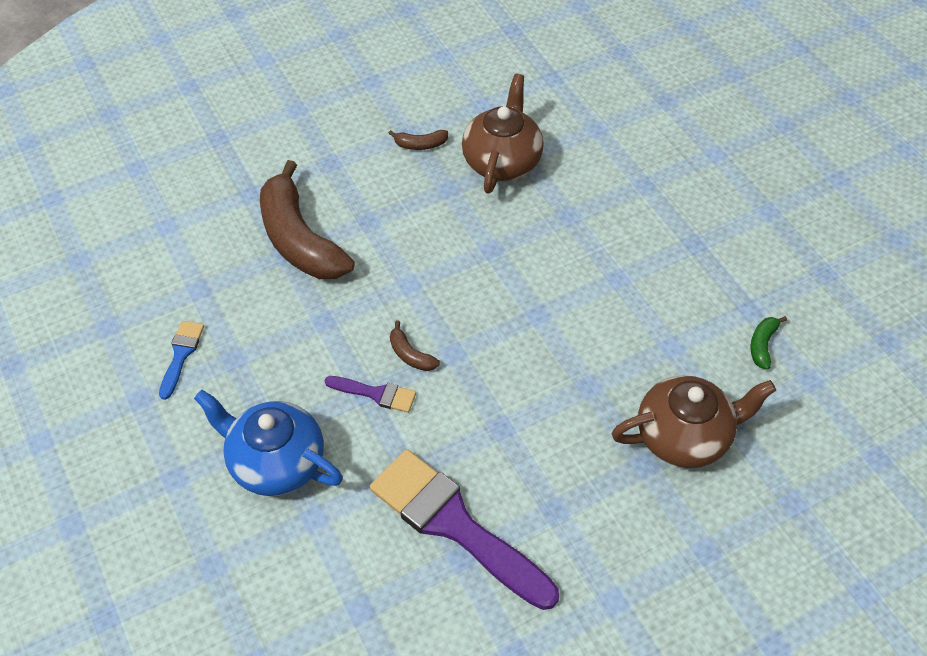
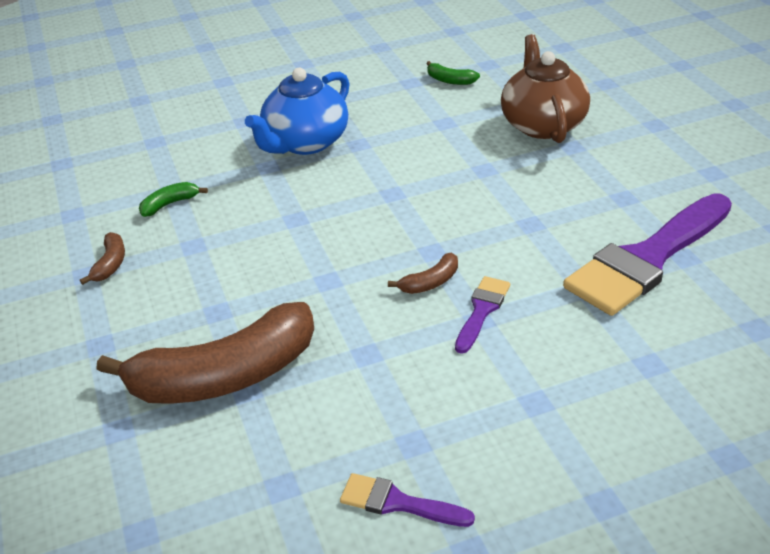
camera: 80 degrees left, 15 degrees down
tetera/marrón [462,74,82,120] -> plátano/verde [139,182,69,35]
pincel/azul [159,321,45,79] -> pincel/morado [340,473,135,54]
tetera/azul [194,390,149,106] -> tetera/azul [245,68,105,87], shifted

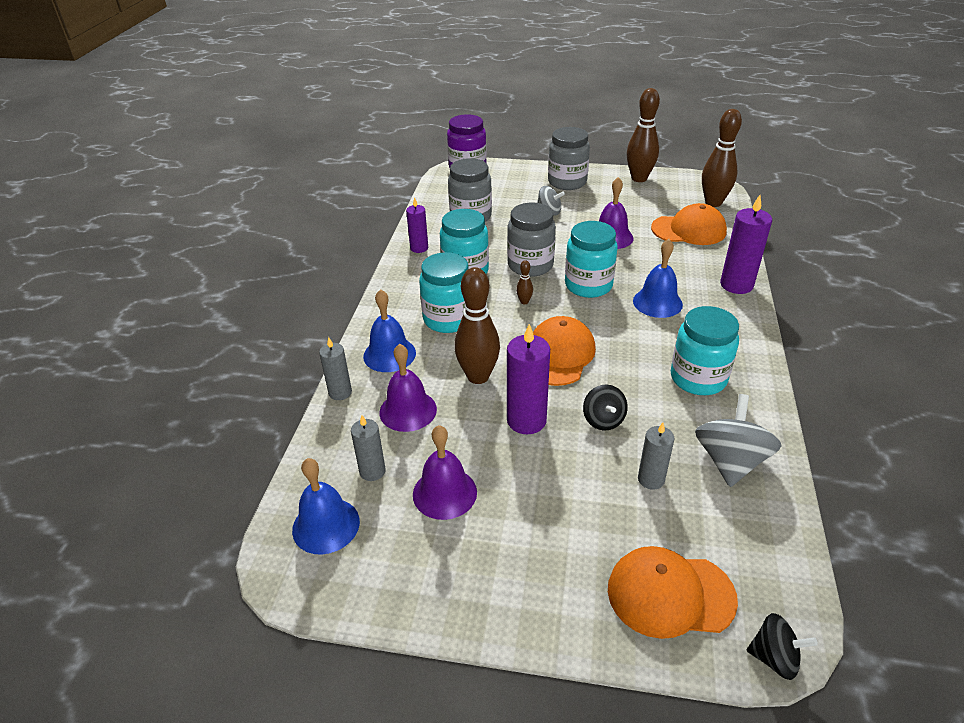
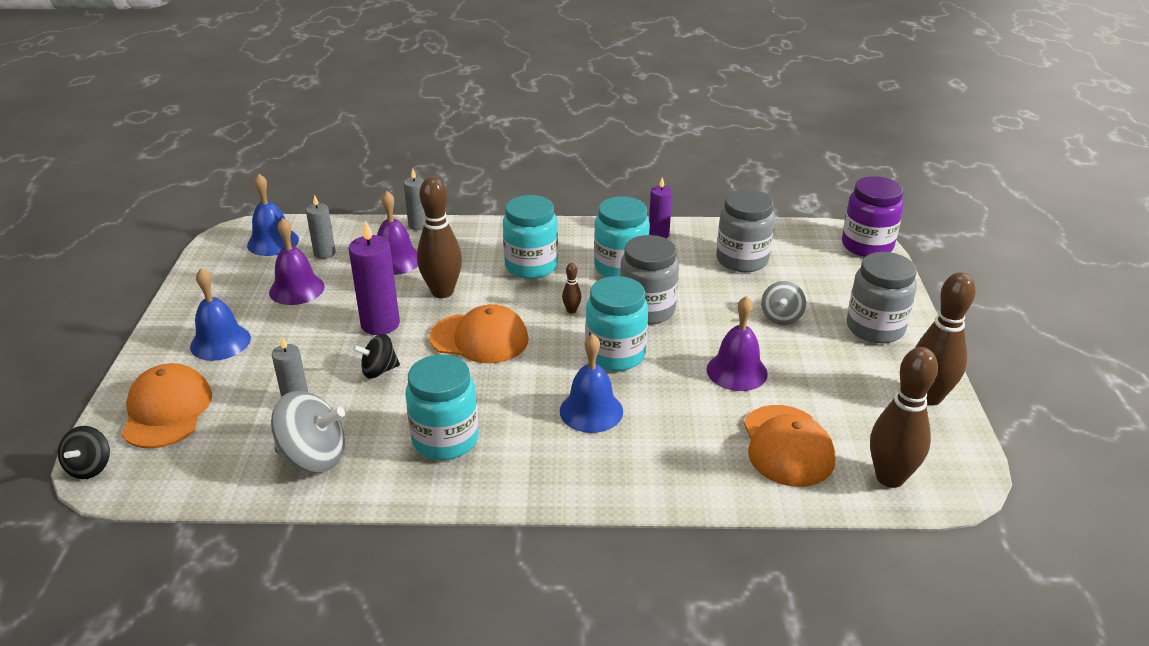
camera: 80 degrees right, 5 degrees down
vela/morado [720,195,52,99] -> none
campana/azul [363,289,53,83] -> campana/azul [190,268,61,93], shifted

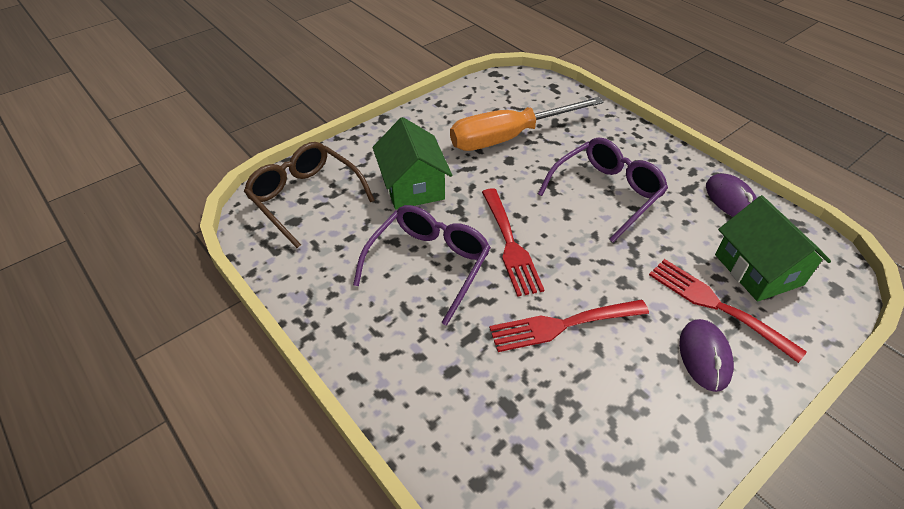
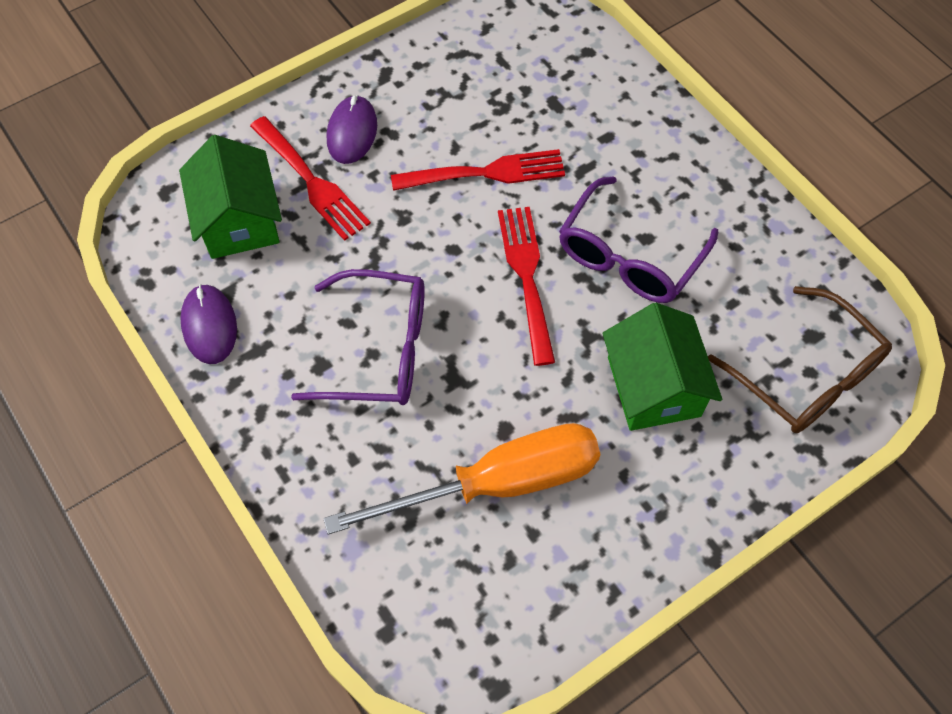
camera: 175 degrees left, 15 degrees up
gafas/morado [538,138,130,105] -> gafas/morado [291,269,134,136], 135 degrees counterclockwise

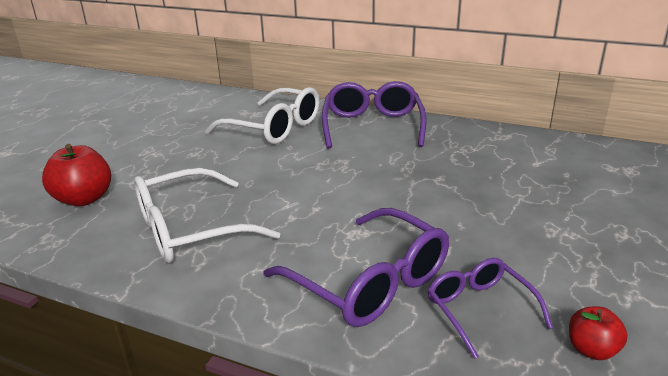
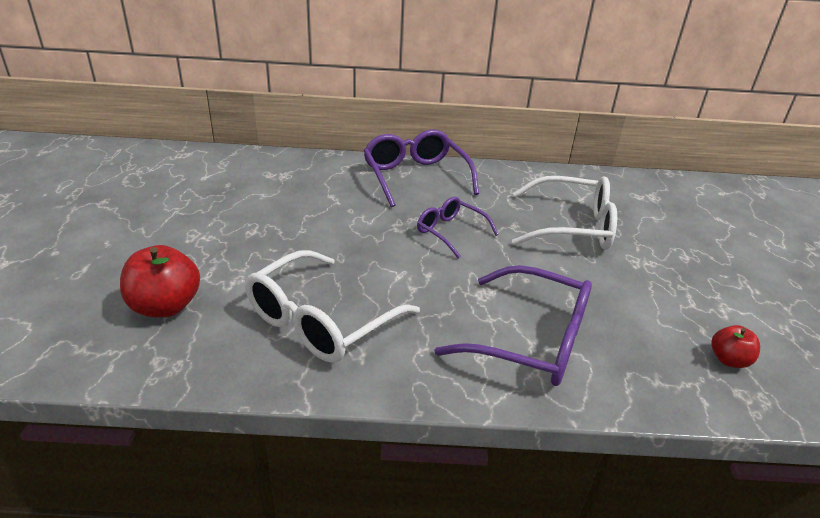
camera: 25 degrees left, 5 degrees up
gafas/blanco [205,87,115,57] -> gafas/blanco [512,176,105,74], shifted
gafas/morado [428,258,125,101] -> gafas/morado [417,197,82,62], shifted

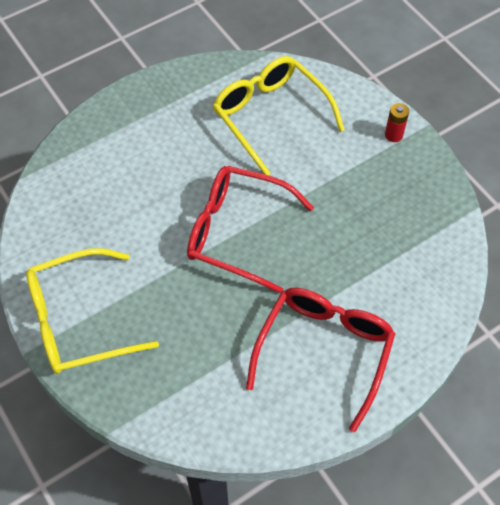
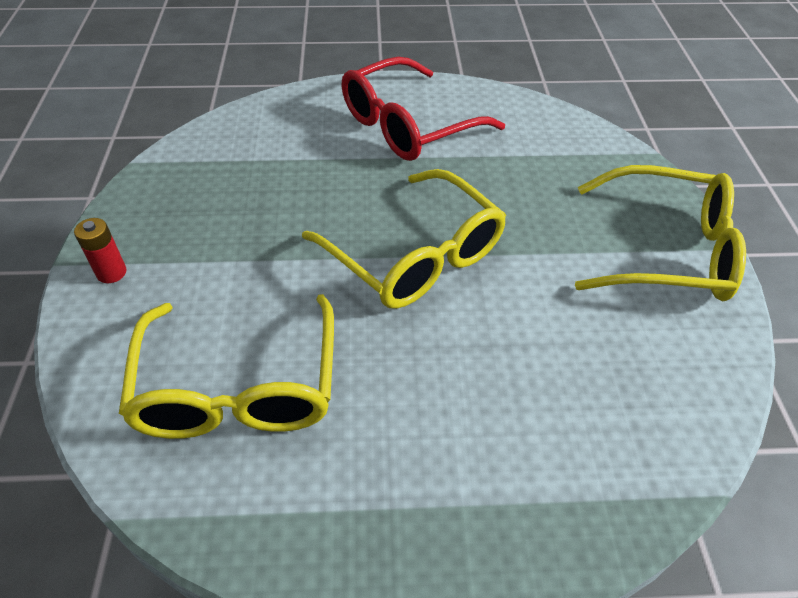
camera: 150 degrees left, 10 degrees down
gafas/rojo [187,166,127,128] -> gafas/amarillo [302,169,204,140]

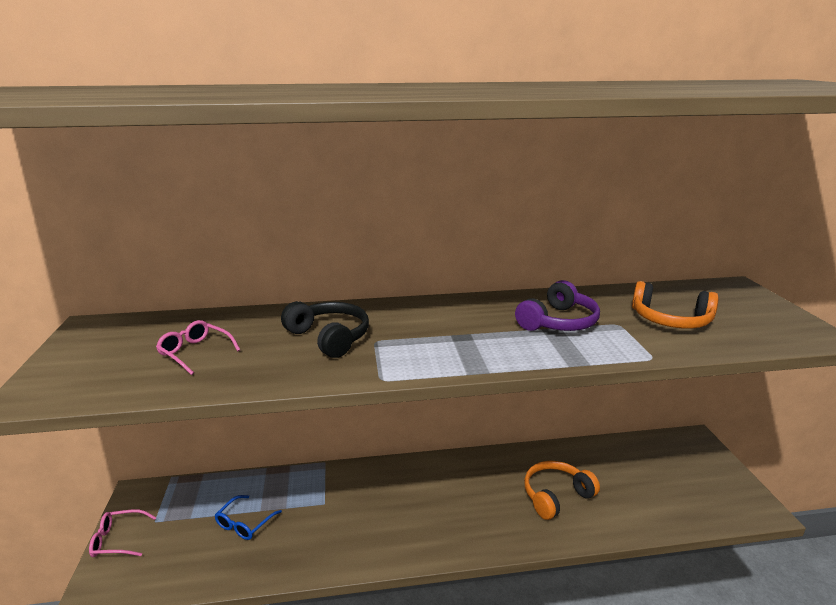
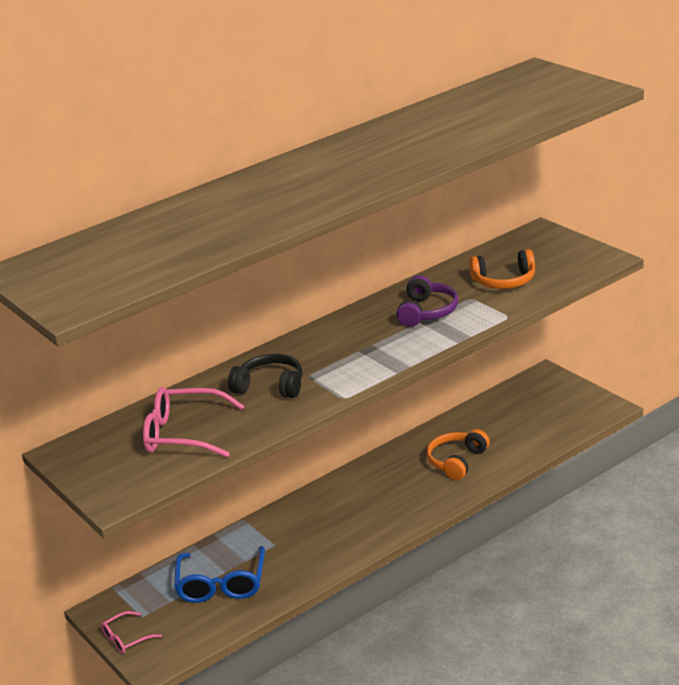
camera: 25 degrees left, 5 degrees up
gafas/rosa [156,320,84,55] -> gafas/rosa [143,387,102,70], x1.84
gafas/azul [215,495,67,45] -> gafas/azul [174,546,91,57], x1.84

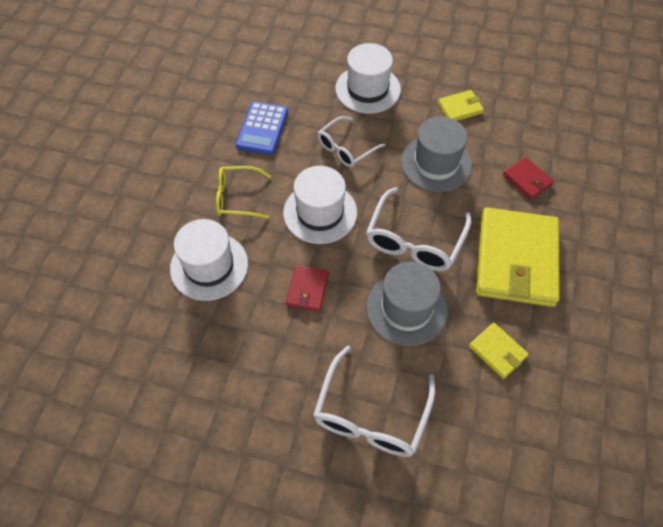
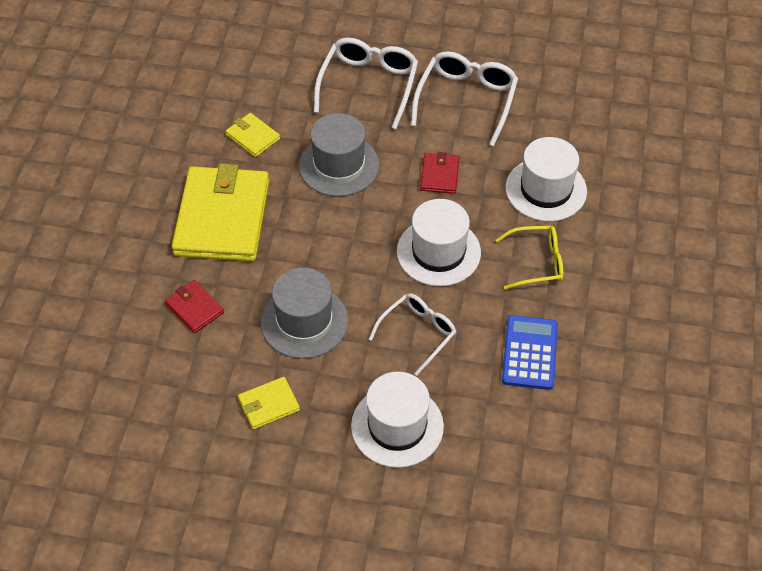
camera: 175 degrees right, 5 degrees down
gafas/blanco [366,187,105,84] -> gafas/blanco [411,51,107,95], shifted

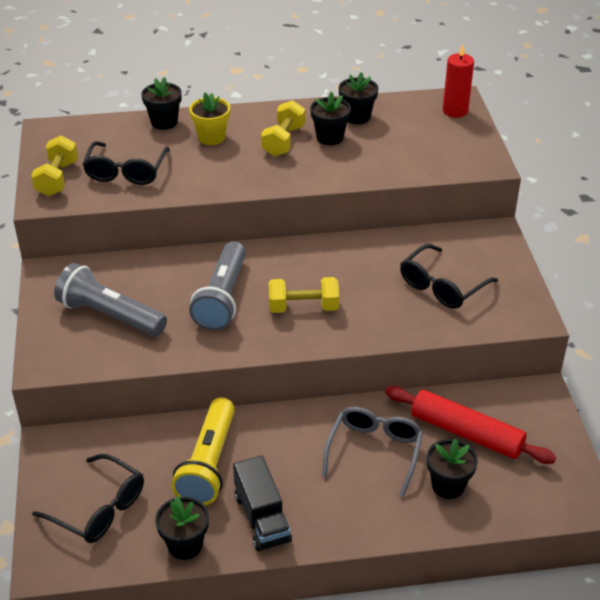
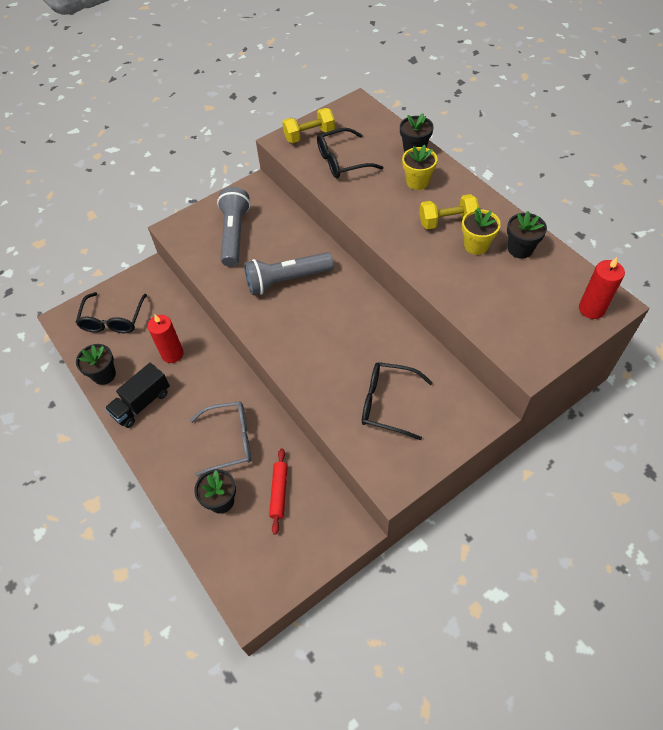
camera: 65 degrees right, 15 degrees up
maceta/negro [310,92,41,53] -> maceta/amarillo [462,208,39,47]
mancuerna/amarillo [269,277,70,36] -> none
rodillo/rojo [385,386,171,78] -> rodillo/rojo [269,448,19,87], x0.59
lámpara de mano/amarillo [171,397,64,109] -> vela/rojo [147,315,37,48]

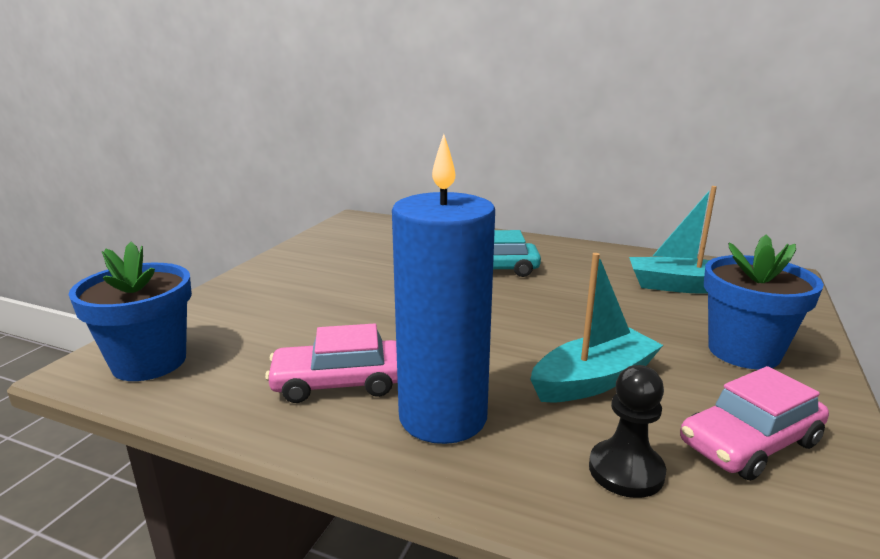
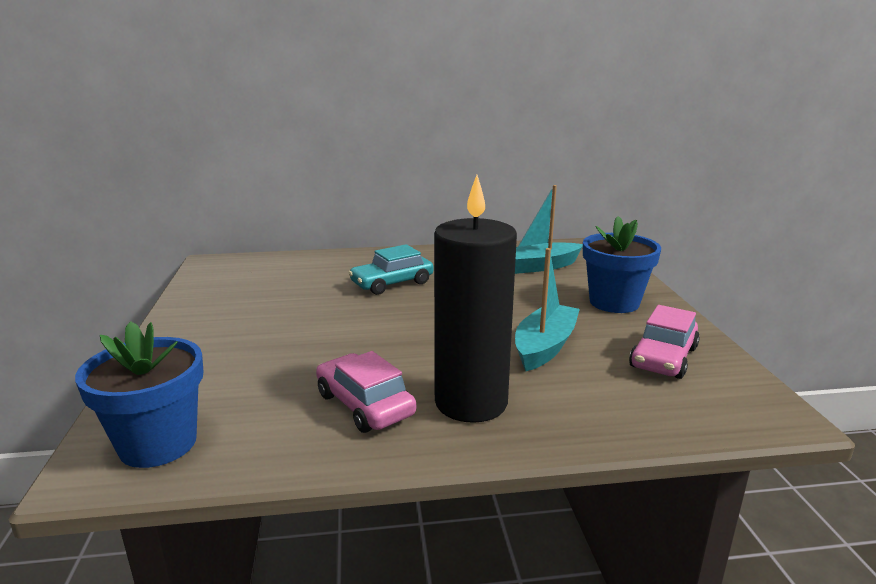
camera: 30 degrees left, 0 degrees up
vela/azul [392,134,103,310] -> vela/negro [434,175,83,248]
coche/rosa [265,323,133,80] -> coche/rosa [316,351,100,82], 90 degrees clockwise
peón/negro [589,365,77,133] -> none

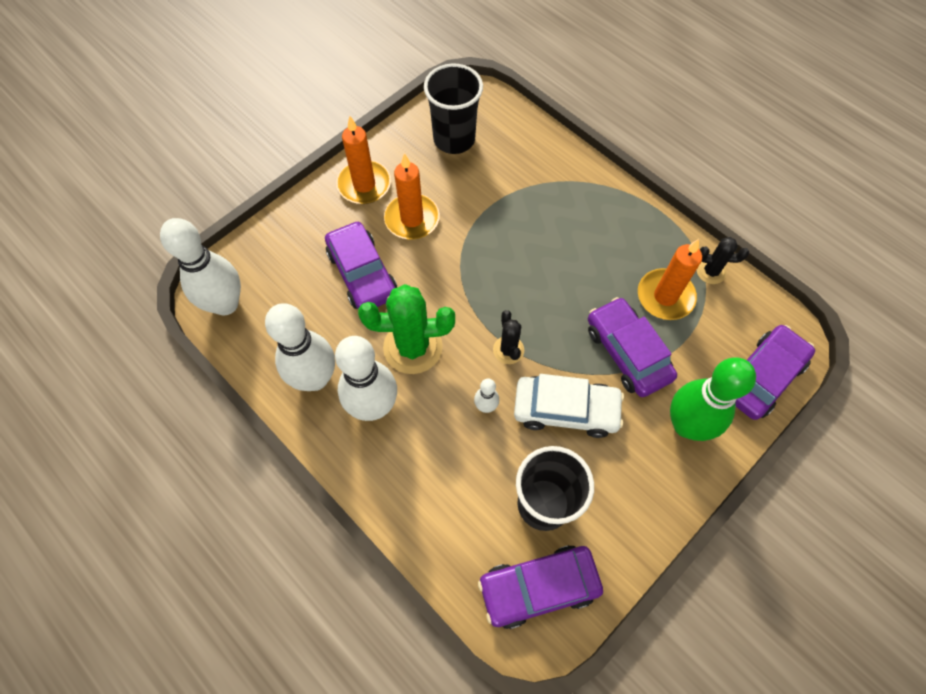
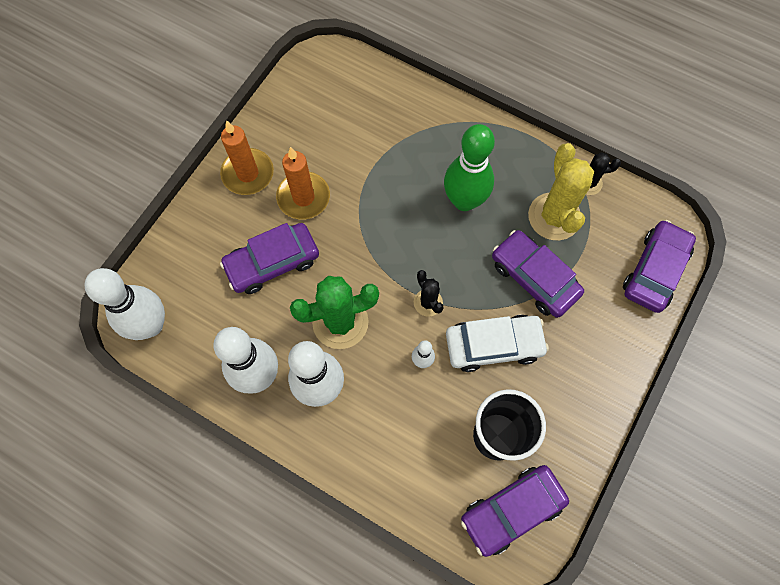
camera: 15 degrees left, 5 degrees up
vaso/negro [424,63,59,91] -> none
coche/morado [325,222,72,87] -> coche/morado [220,223,99,71], 105 degrees clockwise
vela/naranja [638,239,64,81] -> cactus/amarillo [528,143,66,97]
bolo/verde [670,357,86,84] -> bolo/verde [444,124,51,87], shifted

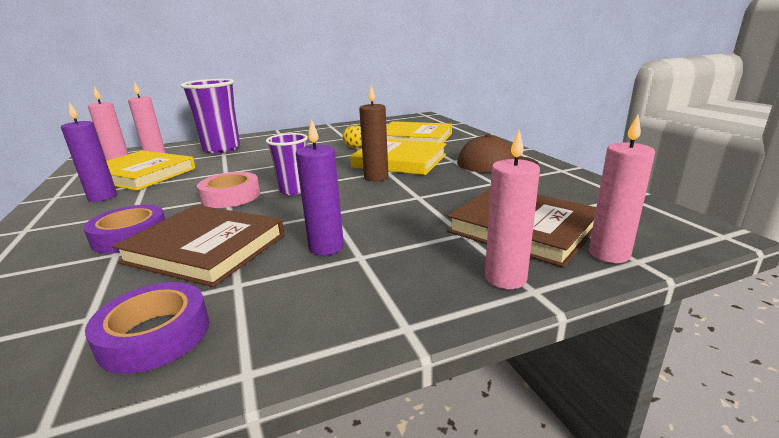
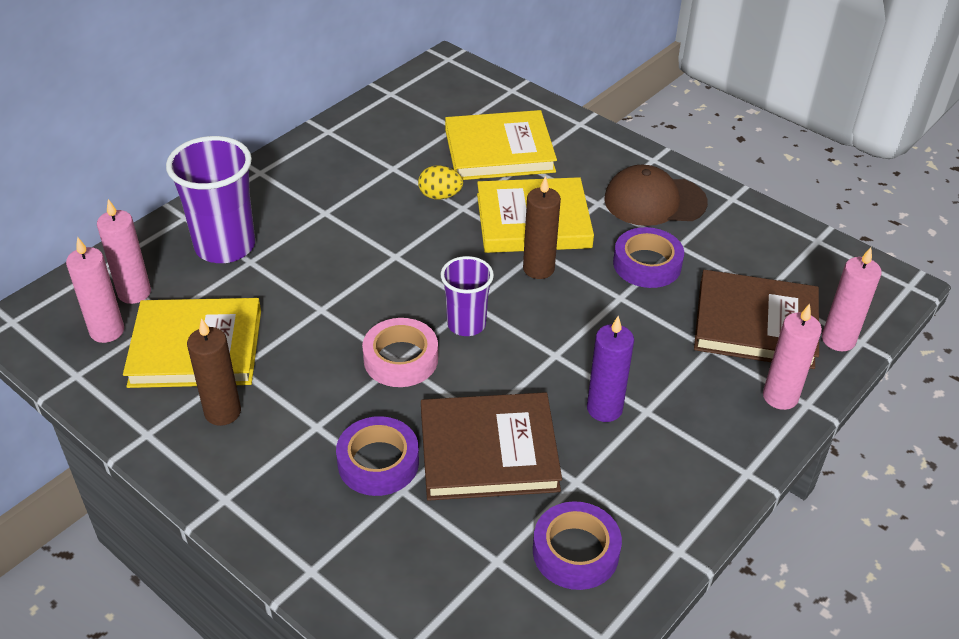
camera: 30 degrees left, 20 degrees up
vela/morado [61,102,56,100] -> vela/marrón [187,318,54,108]
none -> cinta adhesiva/morado [613,227,71,61]

